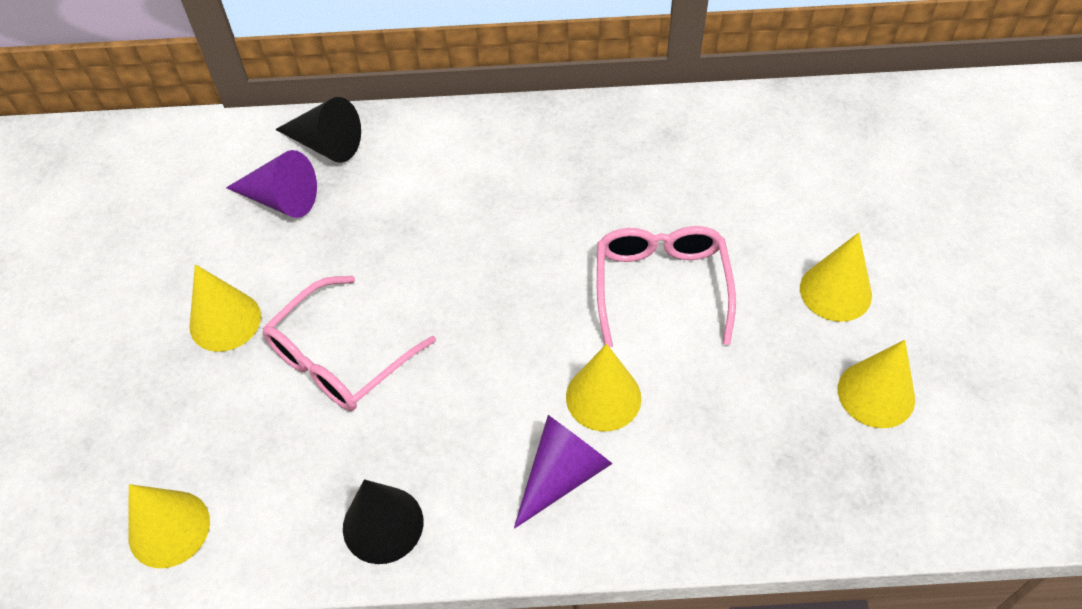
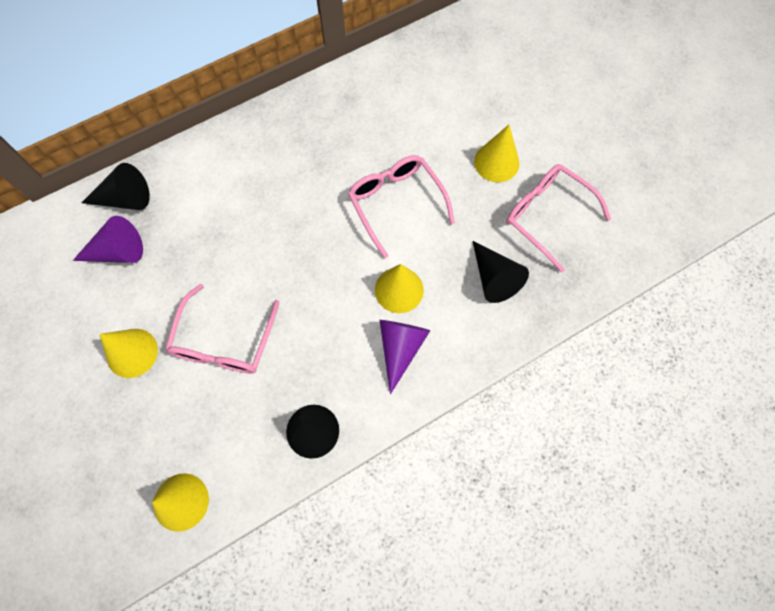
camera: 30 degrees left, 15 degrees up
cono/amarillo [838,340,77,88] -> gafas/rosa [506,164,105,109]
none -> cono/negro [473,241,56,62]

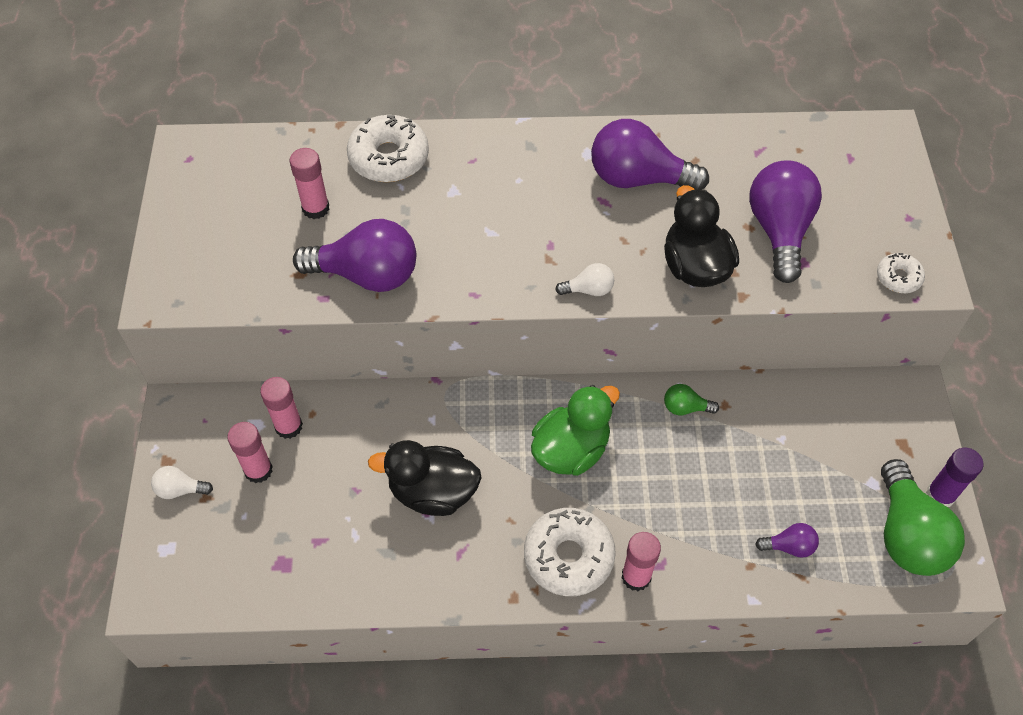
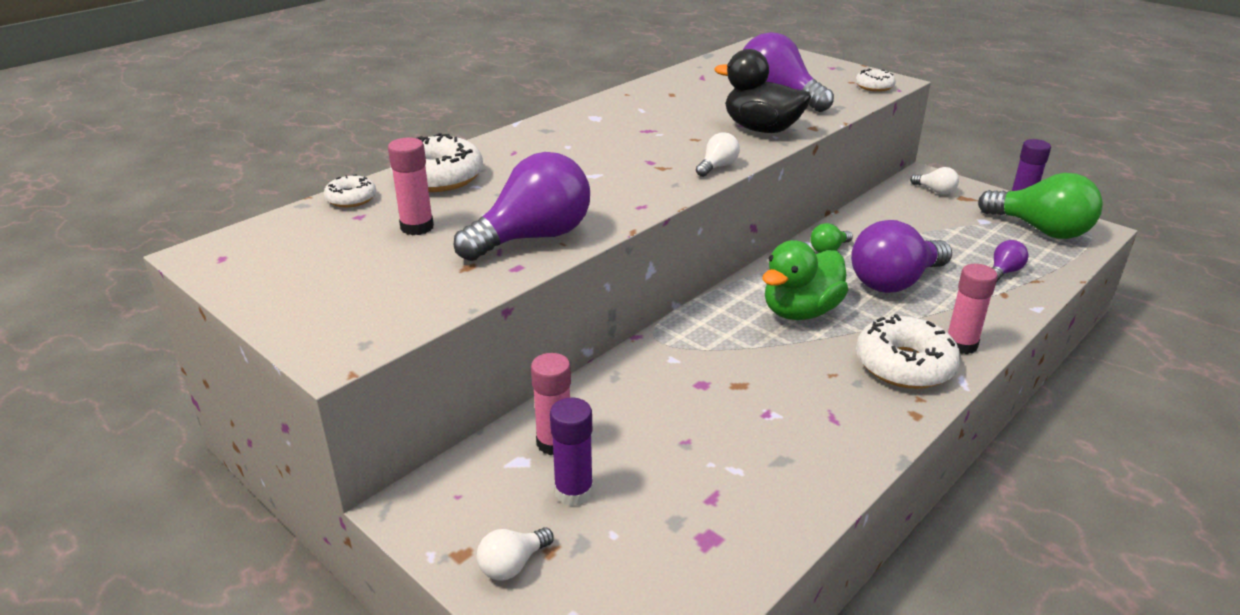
camera: 45 degrees left, 25 degrees down
bombilla/morado [591,119,118,71] -> bombilla/morado [851,220,101,73], shifted
pato/verde [531,385,89,91] -> pato/verde [762,240,86,80], 135 degrees counterclockwise
barra de pegamento/rosa [227,422,46,61] -> barra de pegamento/morado [550,398,43,108]
pato/negro [368,440,114,76] -> none
none -> bombilla/blanco [910,167,49,28]
none -> rosquilla/blanco [324,174,52,34]

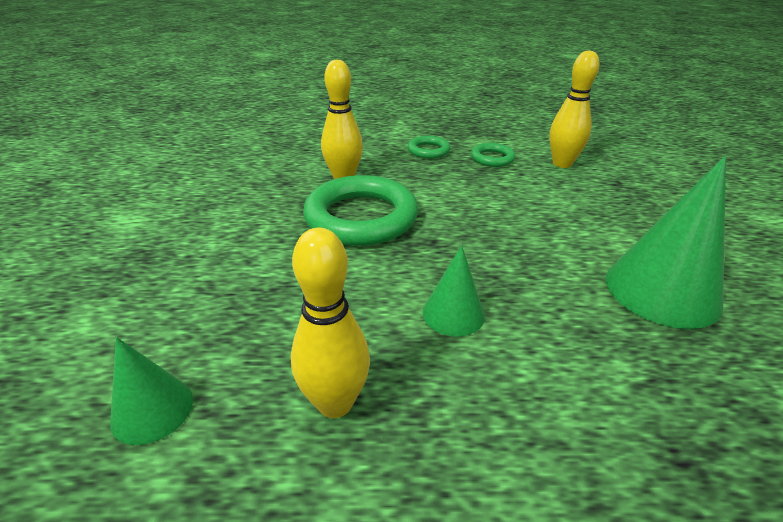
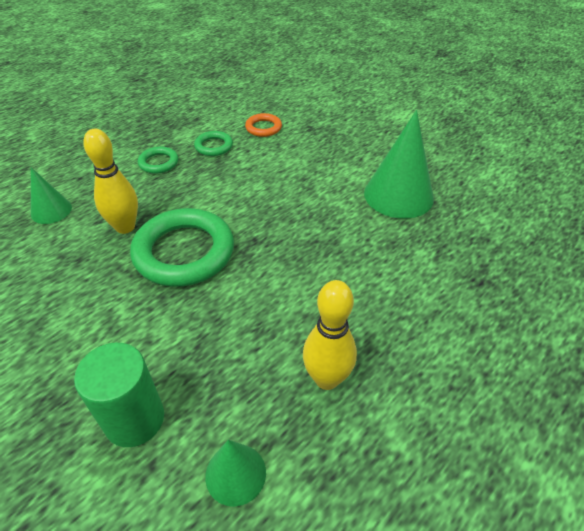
camera: 45 degrees left, 10 degrees up
bolo/amarillo [549,50,50,118] -> anillo/naranja [245,113,37,24]
cono/verde [423,245,62,92] -> cono/verde [31,167,41,57], shifted
none -> cilindro/verde [74,343,90,104]

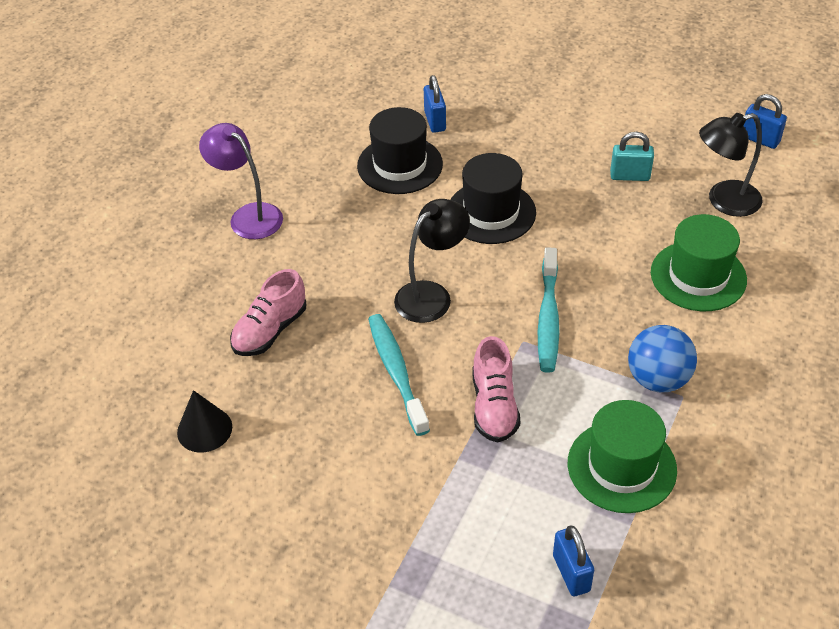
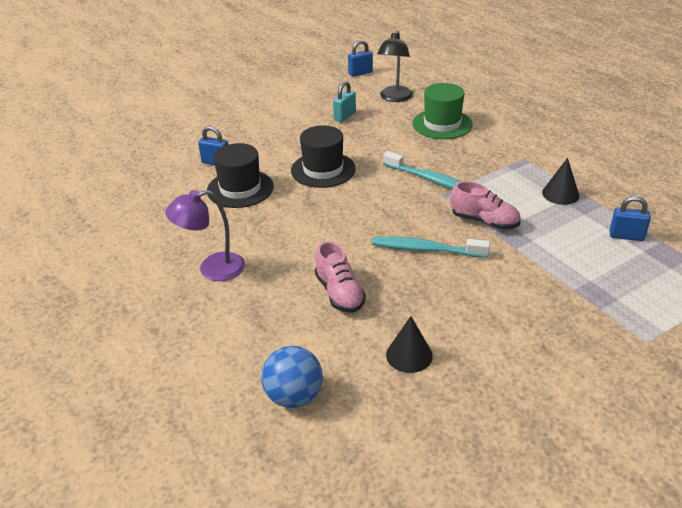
camera: 60 degrees left, 10 degrees down
lámpara/negro [394,199,76,124] -> none
pelota/azul [628,325,69,67] -> pelota/azul [261,346,62,62], shifted
sombrero/verde [568,400,109,113] -> cono/negro [542,158,37,47]

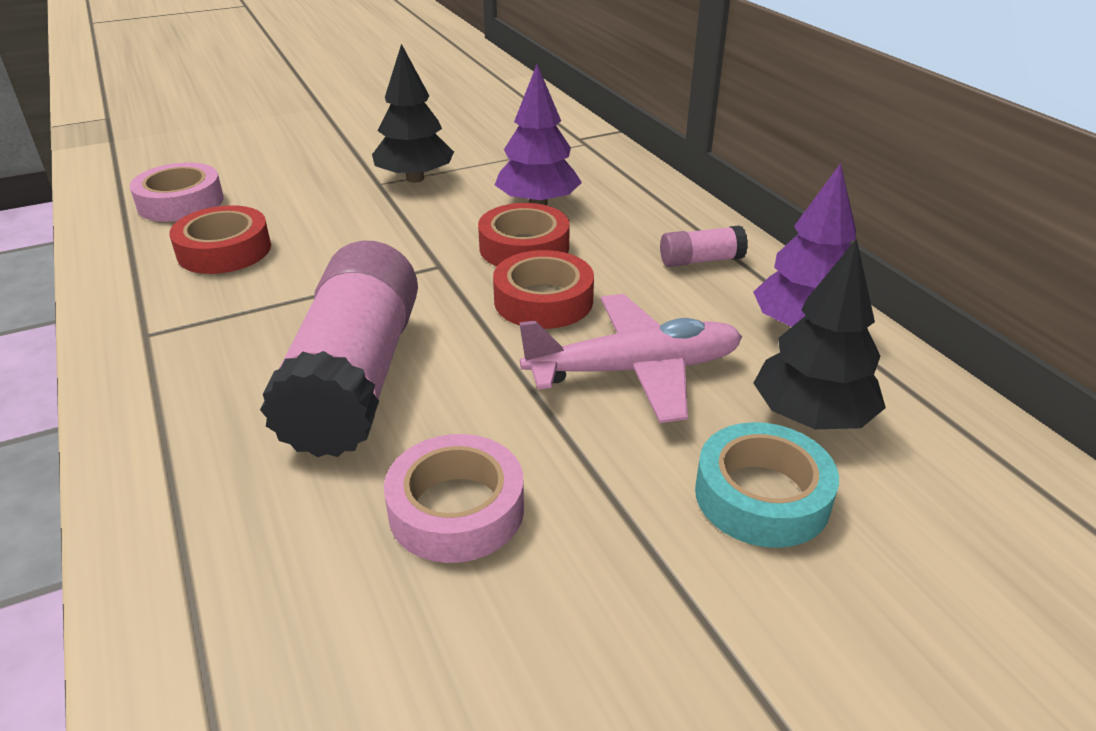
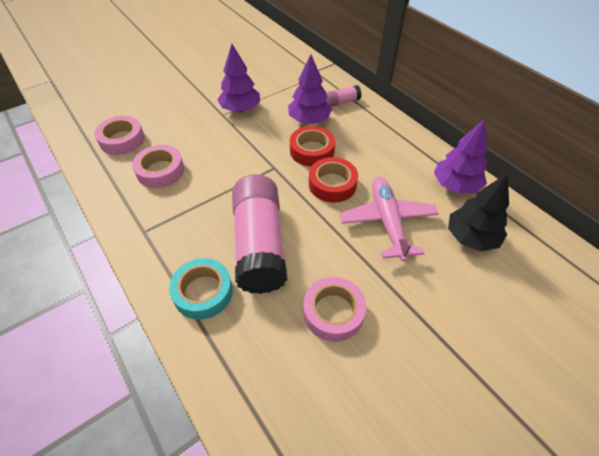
camera: 10 degrees left, 15 degrees up
árbol/negro [372,44,82,139] -> árbol/morado [217,44,43,68]
cinta adhesiva/rojo [169,205,102,69] -> cinta adhesiva/rosa [132,145,52,43]
barra de pegamento/rosa [660,225,88,42] -> barra de pegamento/rosa [325,85,37,22], shifted
avión/rosa [519,294,223,129] -> avión/rosa [339,176,100,86], 75 degrees counterclockwise
cinta adhesiva/turquesa [695,422,144,126] -> cinta adhesiva/turquesa [169,258,64,62], shifted

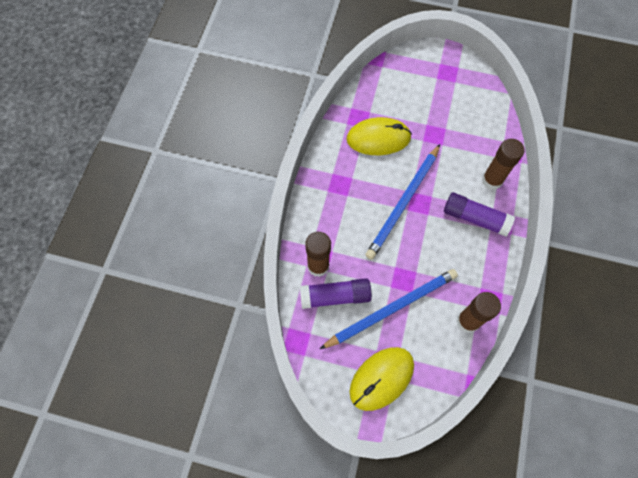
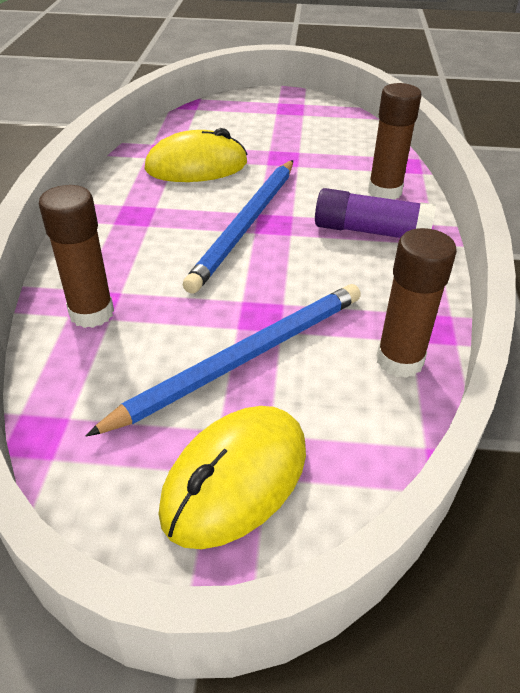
camera: 10 degrees left, 25 degrees down
barra de pegamento/morado [300,278,72,31] -> none

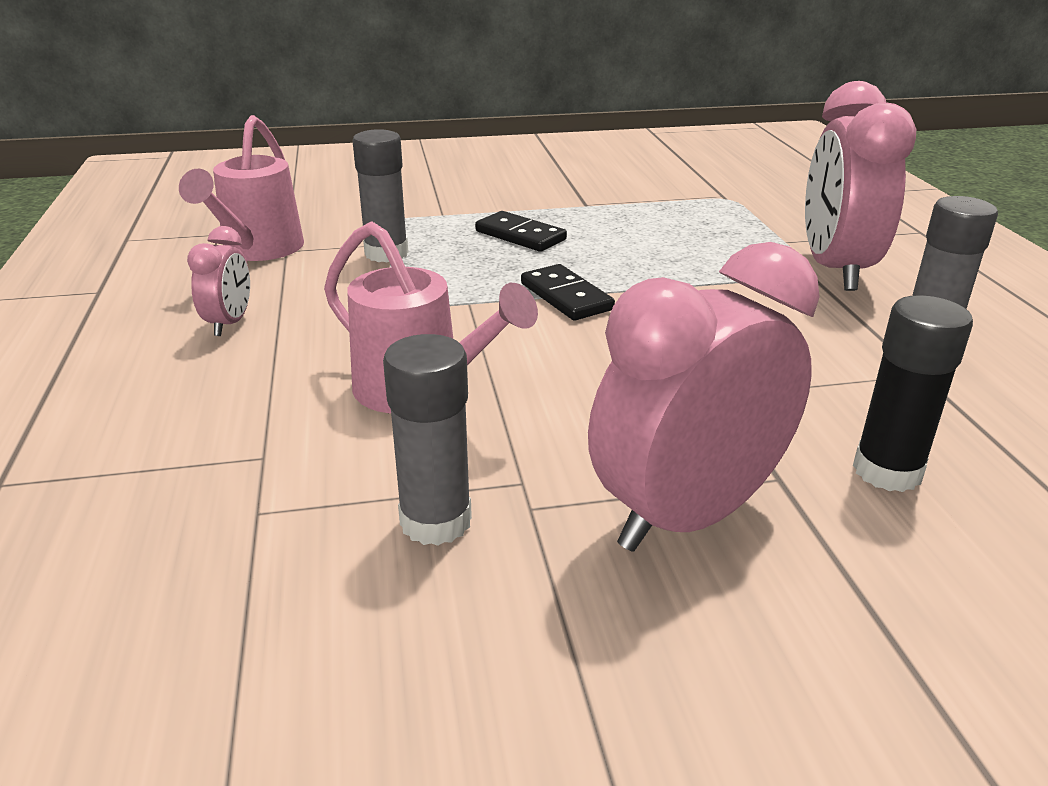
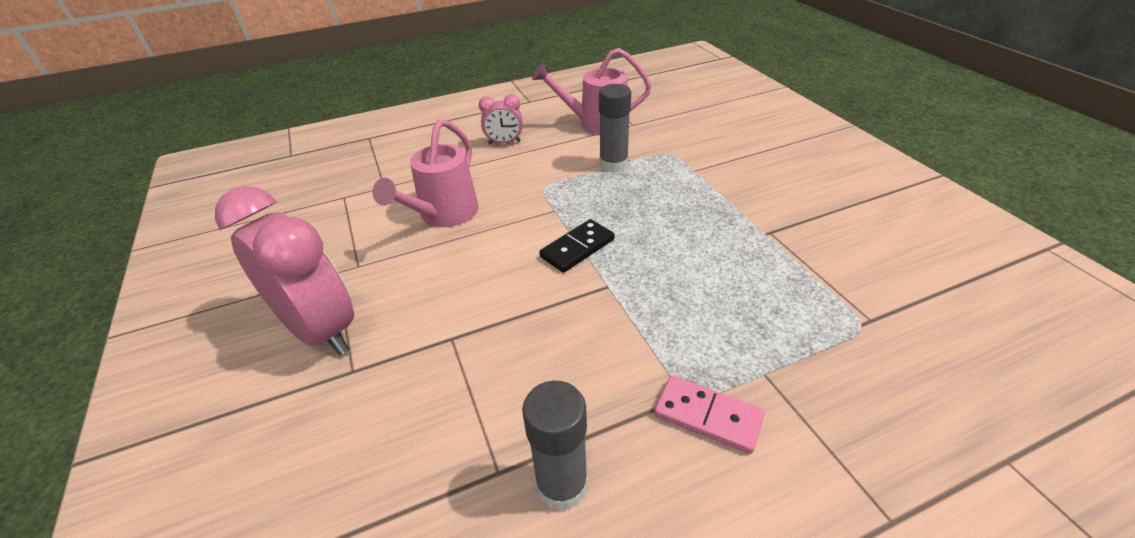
camera: 80 degrees right, 10 degrees up
despertador/rosa [805,81,111,210] -> ficha de dominó/rosa [654,375,111,79]
ficha de dominó/negro [475,211,92,41] -> none
barra de pegamento/negro [853,295,120,197] -> none
barra de pegamento/gris [383,334,89,211] -> none

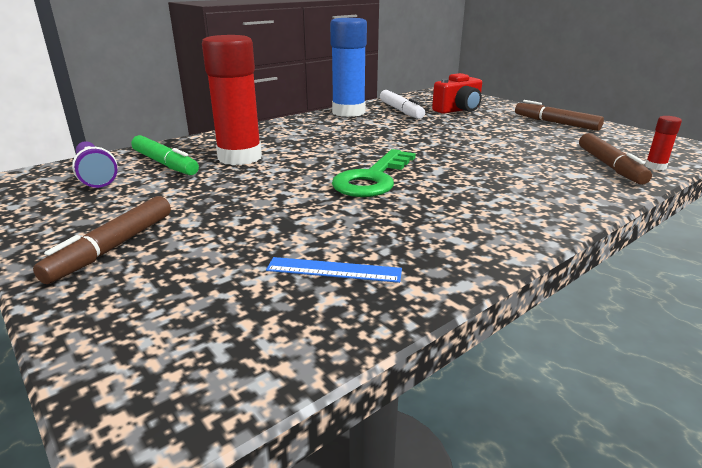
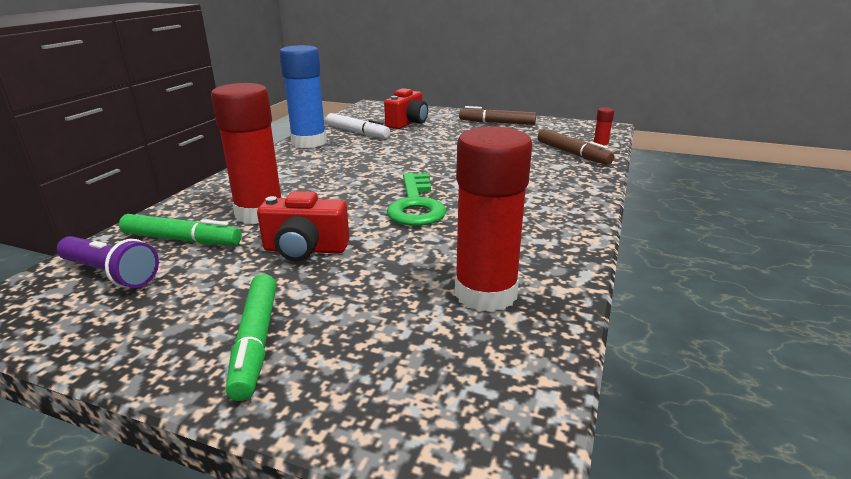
camera: 30 degrees left, 0 degrees up
rotulador/marrón [33,196,138,88] -> rotulador/verde [226,274,50,127]
regla/azul [266,257,136,26] -> barra de pegamento/rojo [455,126,77,186]
none -> cámara/rojo [257,191,92,70]

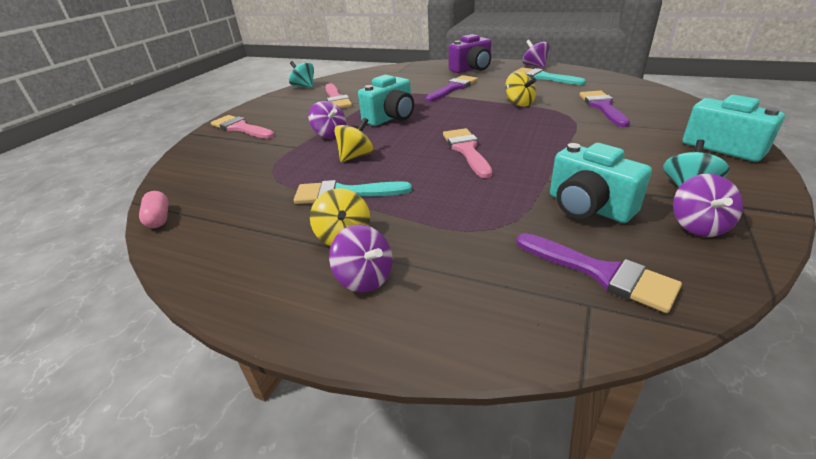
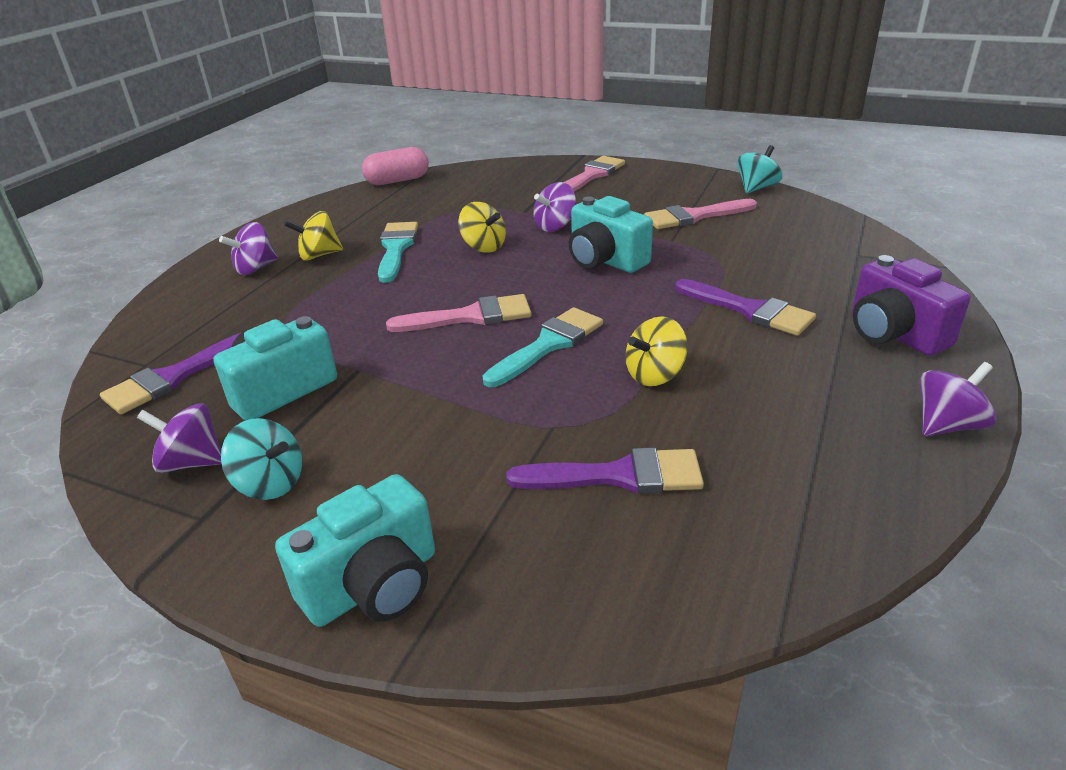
camera: 90 degrees right, 0 degrees up
pincel/turquesa [514,67,72,18] -> pincel/turquesa [483,307,120,80], shifted
cápsula/rosa [139,191,30,37] -> cápsula/rosa [362,147,67,38], x1.53

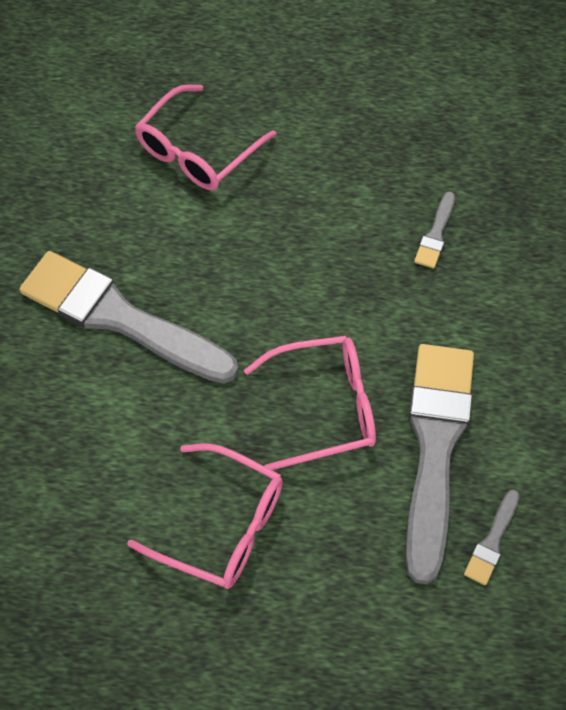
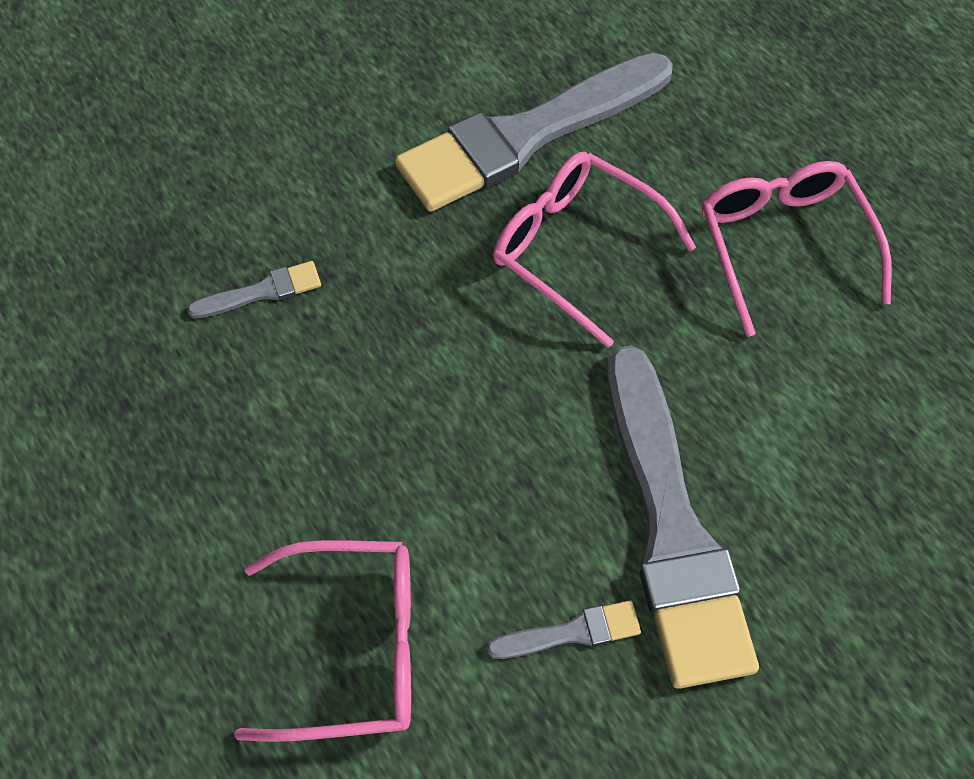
camera: 130 degrees left, 0 degrees up
pincel/gris [464,489,56,96] -> pincel/gris [487,601,154,58], shifted

